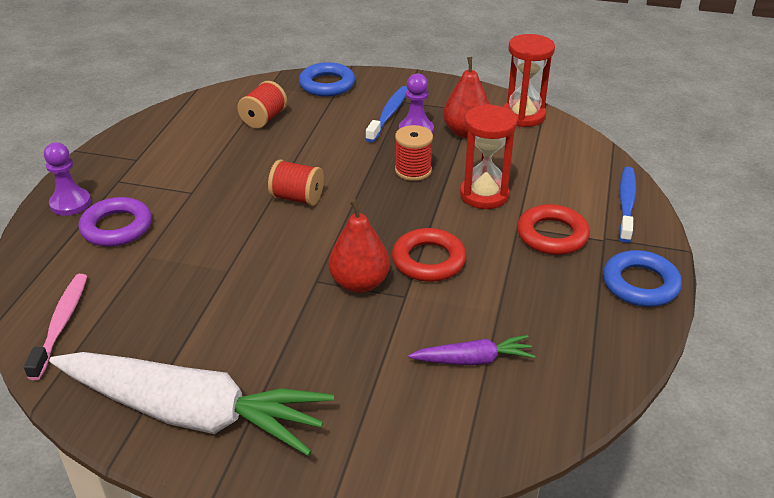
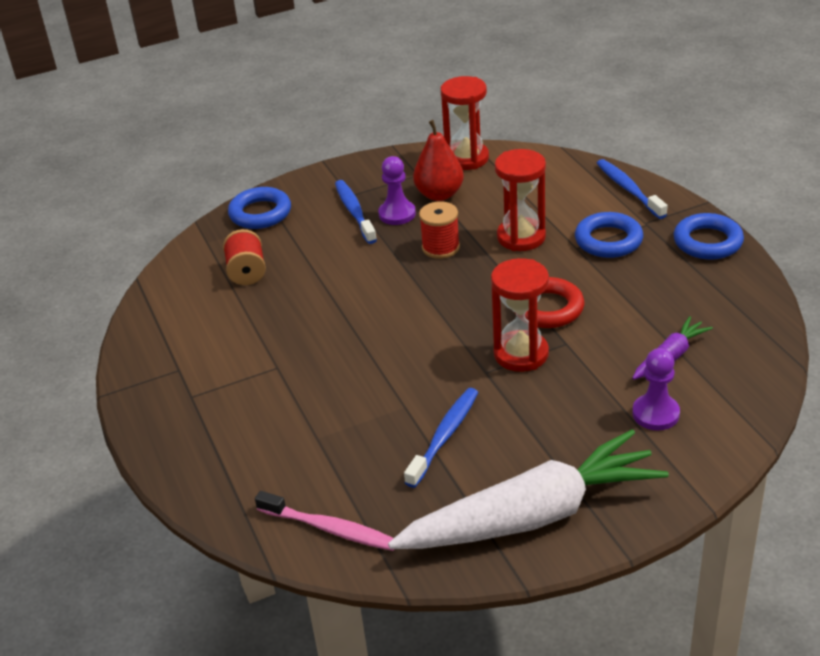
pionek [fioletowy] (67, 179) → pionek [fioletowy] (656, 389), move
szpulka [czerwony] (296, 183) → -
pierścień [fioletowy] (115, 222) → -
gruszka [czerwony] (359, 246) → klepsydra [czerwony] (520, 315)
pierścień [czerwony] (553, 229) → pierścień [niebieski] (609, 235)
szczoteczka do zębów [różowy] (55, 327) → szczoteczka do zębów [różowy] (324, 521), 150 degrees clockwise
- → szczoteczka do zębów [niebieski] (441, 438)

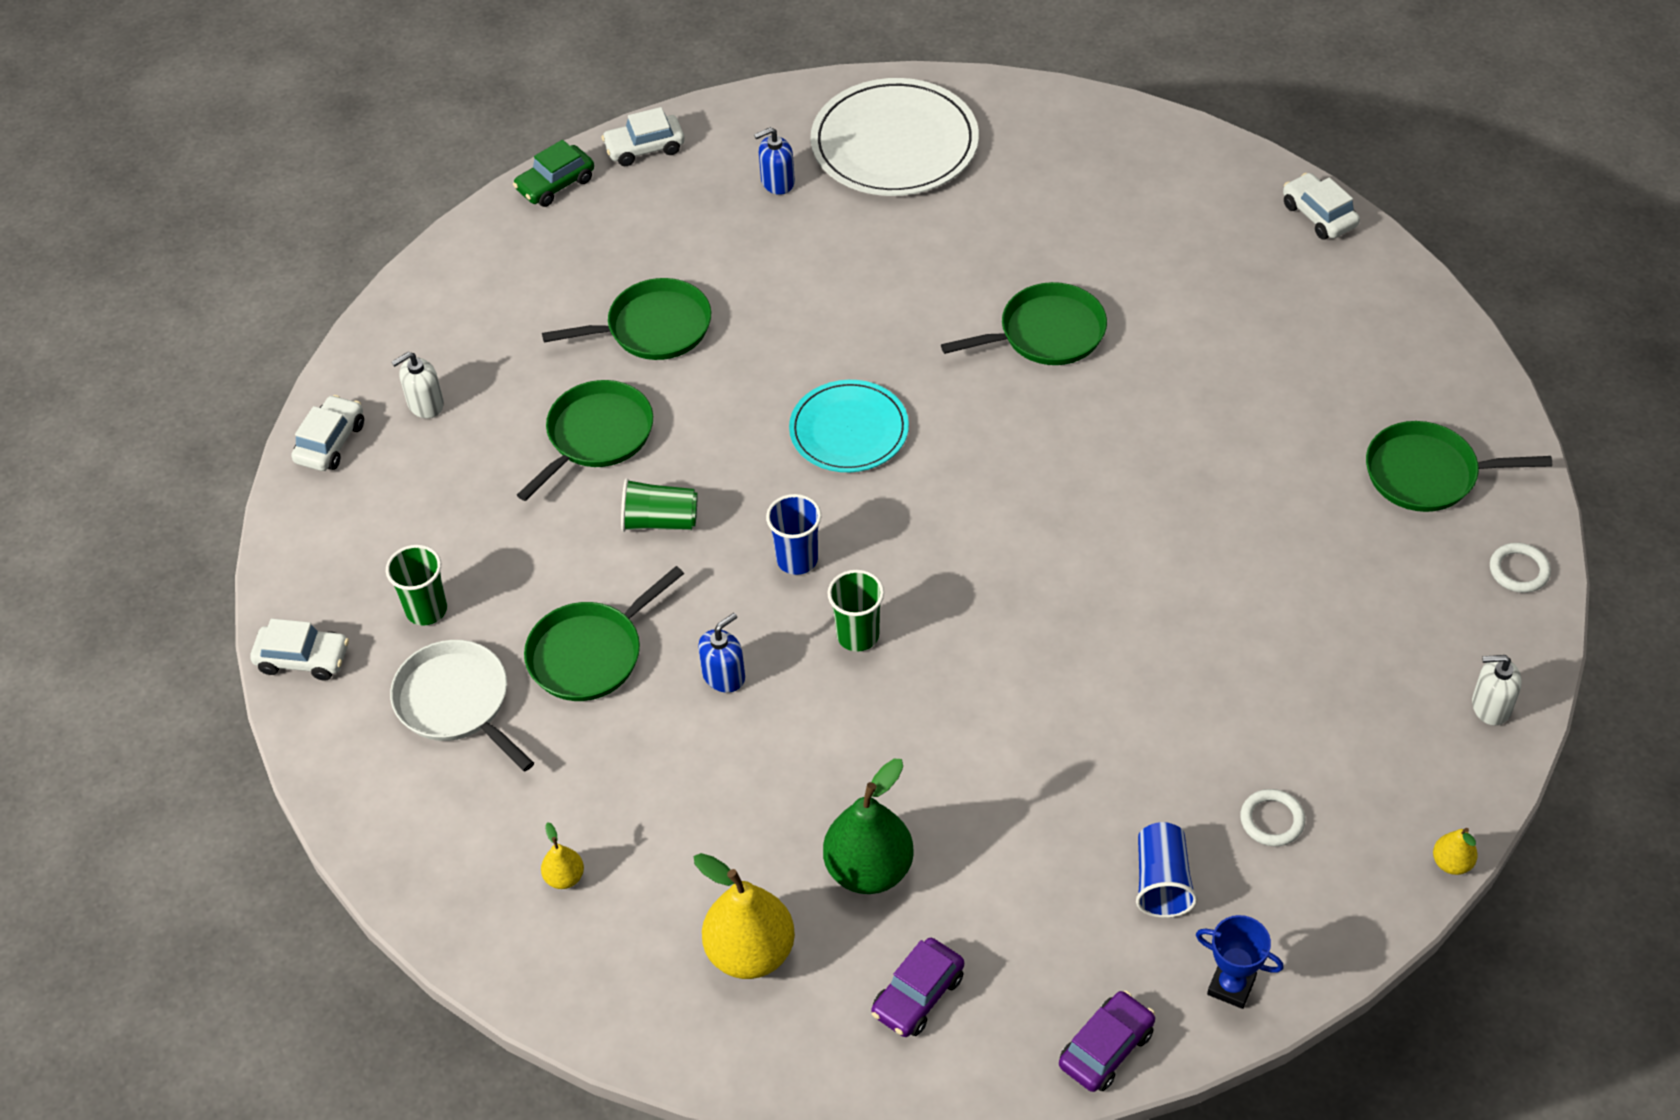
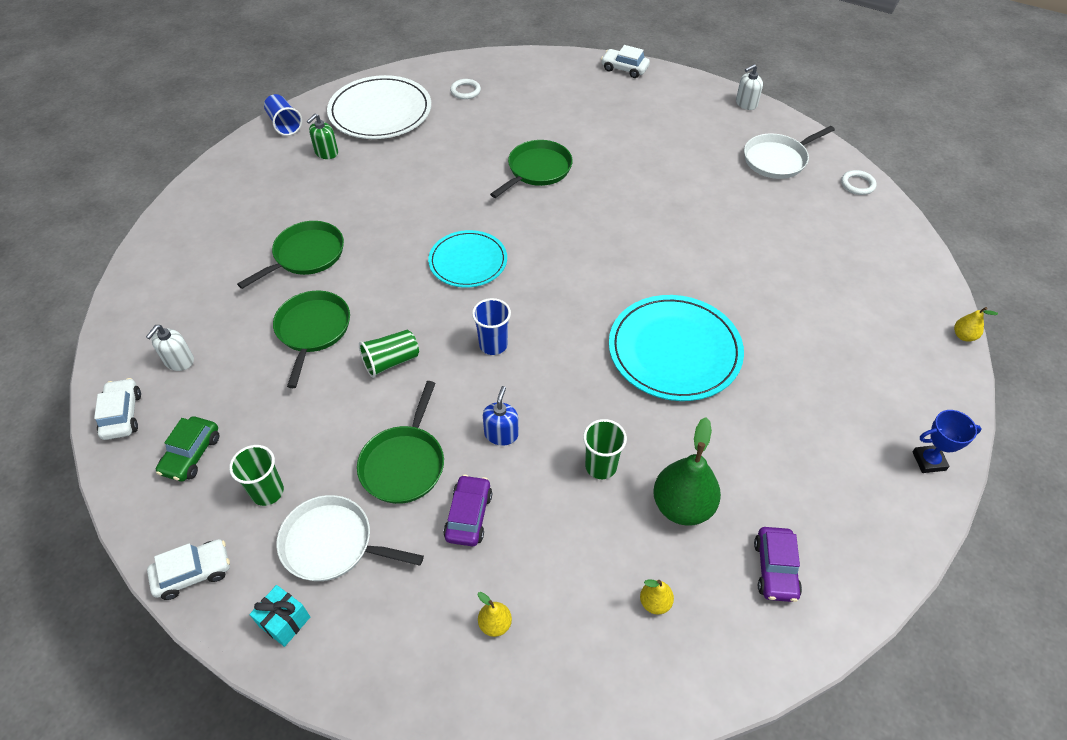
samochód [biały] (643, 136) → -
dozownik mydła [niebieski] (774, 161) → dozownik mydła [zielony] (322, 136)
samochód [zielony] (553, 173) → samochód [zielony] (187, 449), move
patelnia [zielony] (1459, 466) → patelnia [biały] (789, 152)
szklanka [zielony] (855, 611) → szklanka [zielony] (605, 449), move
dozownik mydła [biały] (1497, 690) → dozownik mydła [biały] (749, 87), move
pierścień [biały] (1272, 817) → pierścień [biały] (465, 89), move
szklanka [niebieski] (1167, 870) → szklanka [niebieski] (283, 115), move
gruszka [żółty] (744, 916) → gruszka [żółty] (657, 597), x0.48
samochód [fioletowy] (1107, 1041) → samochód [fioletowy] (467, 510), move
- → talerz [turkusowy] (676, 348)
- → prezent [turkusowy] (279, 616)

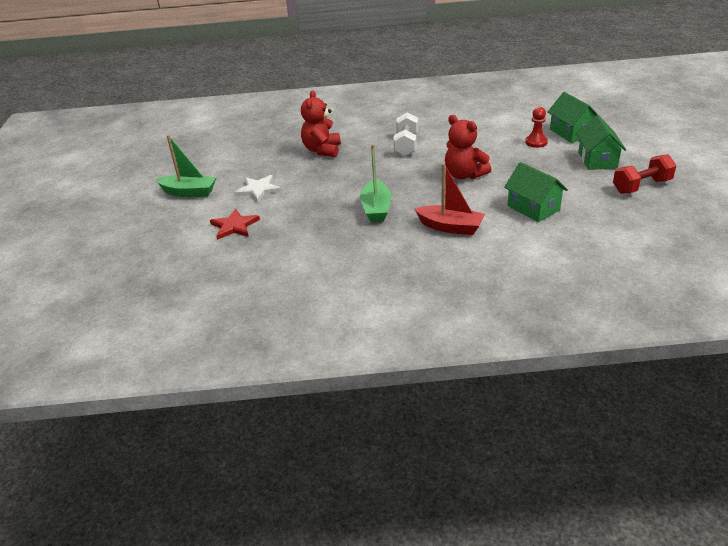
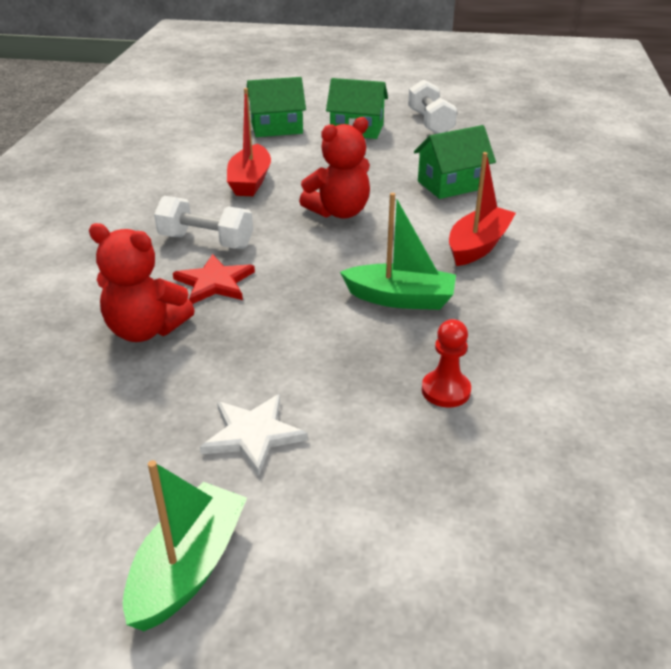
pionek [czerwony] (536, 127) → pionek [czerwony] (446, 363), move
hantel [czerwony] (644, 174) → hantel [biały] (432, 106)
gwiazda [czerwony] (235, 224) → gwiazda [czerwony] (214, 279), move
- → łódka [czerwony] (249, 142)

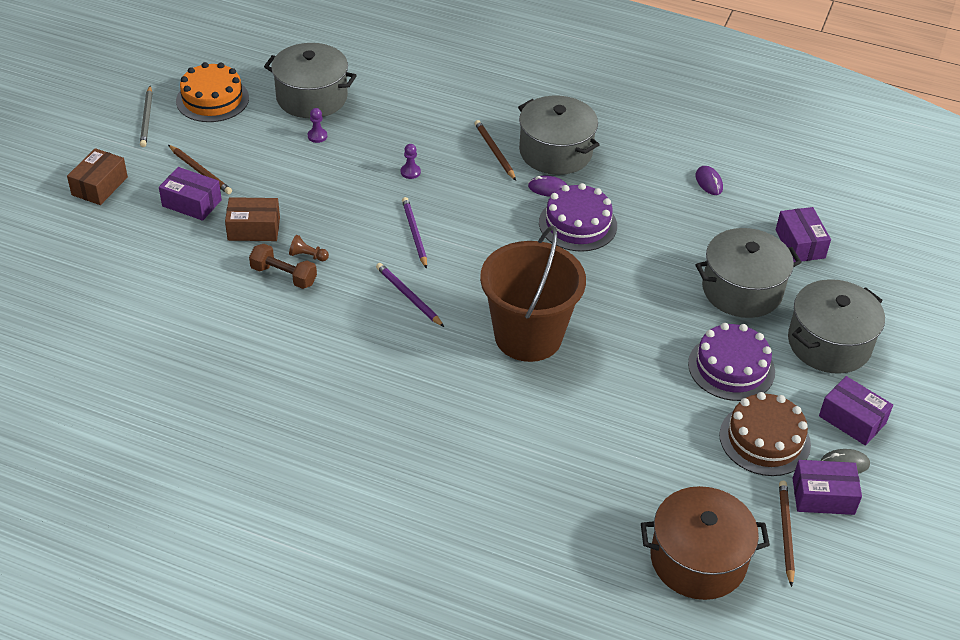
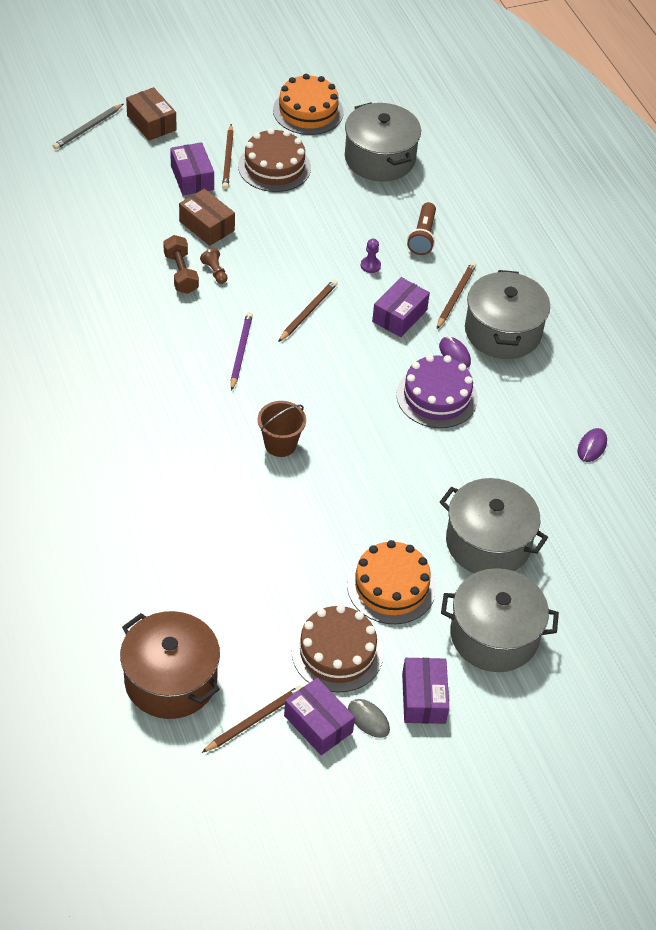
ołówek [szary] (146, 116) → ołówek [szary] (88, 127), move
pionek [fioletowy] (317, 125) → -
pudełko [brązowy] (97, 176) → pudełko [brązowy] (151, 114), 75 degrees clockwise
ołówek [fioletowy] (414, 233) → ołówek [brązowy] (308, 310)
pudełko [fioletowy] (803, 234) → pudełko [fioletowy] (401, 307), move
wiadro [brązowy] (533, 293) → wiadro [brązowy] (282, 429), x0.48
tort [fioletowy] (731, 362) → tort [pomarańczowy] (391, 582)
- → tort [brązowy] (274, 160)
- → latarka [brązowy] (421, 228)

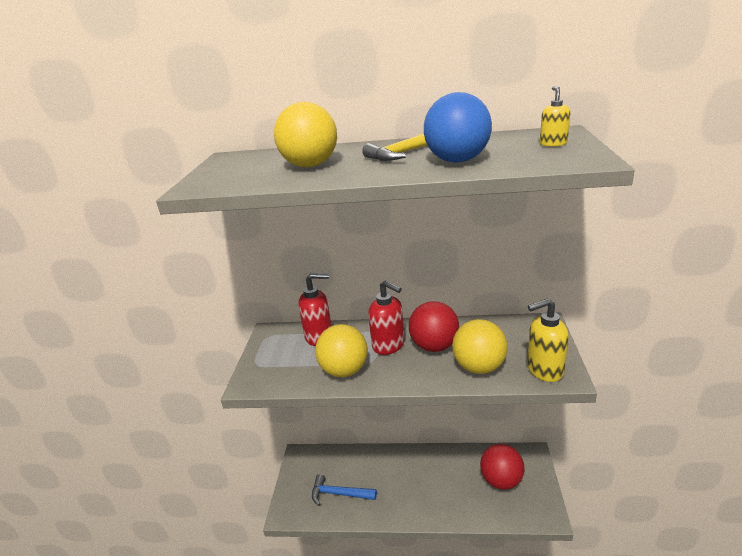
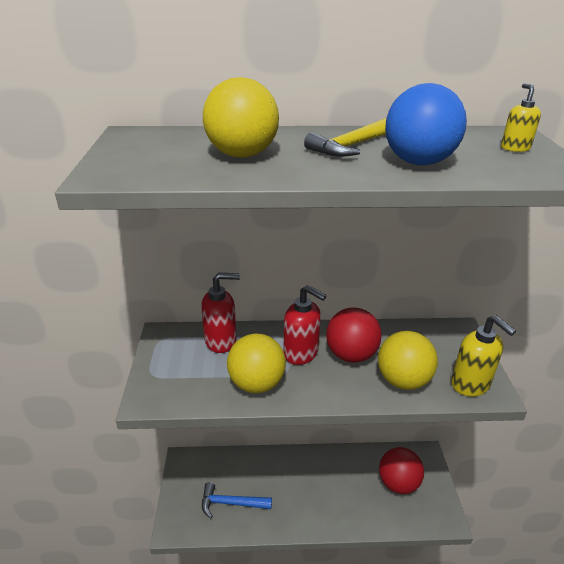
dozownik mydła [żółty] (548, 340) → dozownik mydła [żółty] (483, 356), 105 degrees counterclockwise

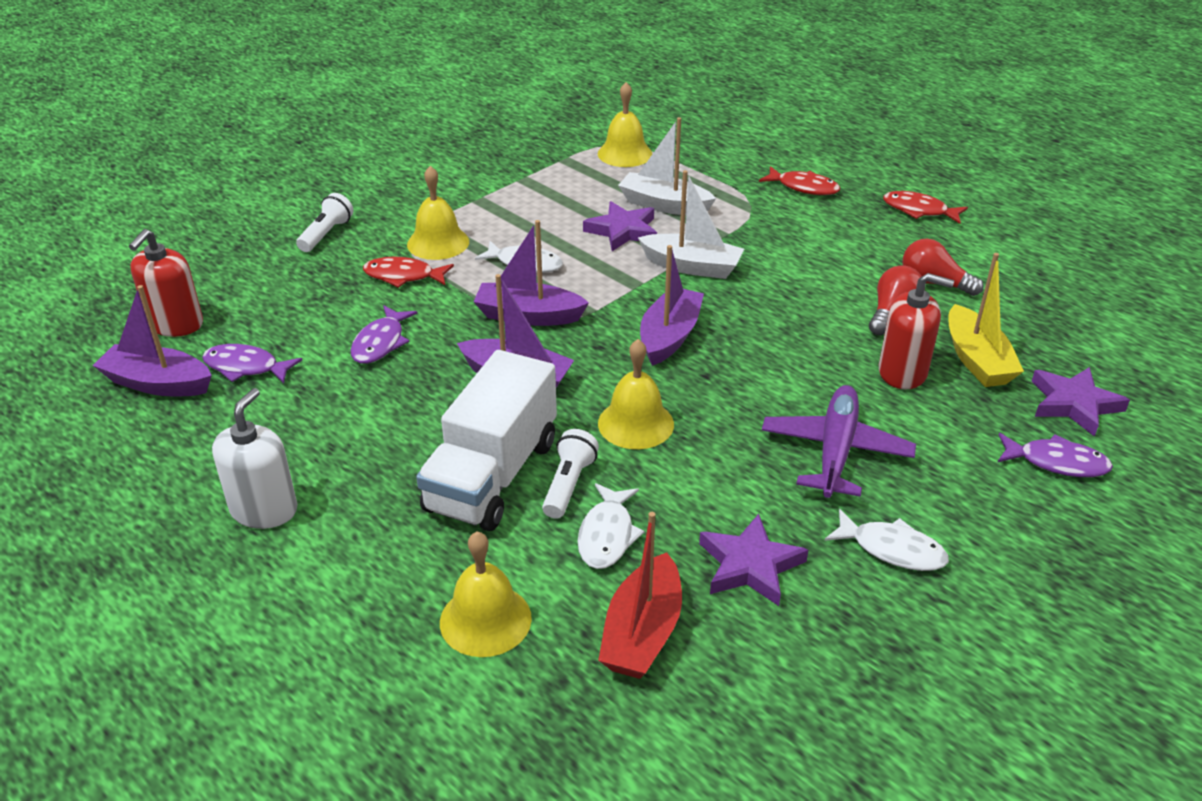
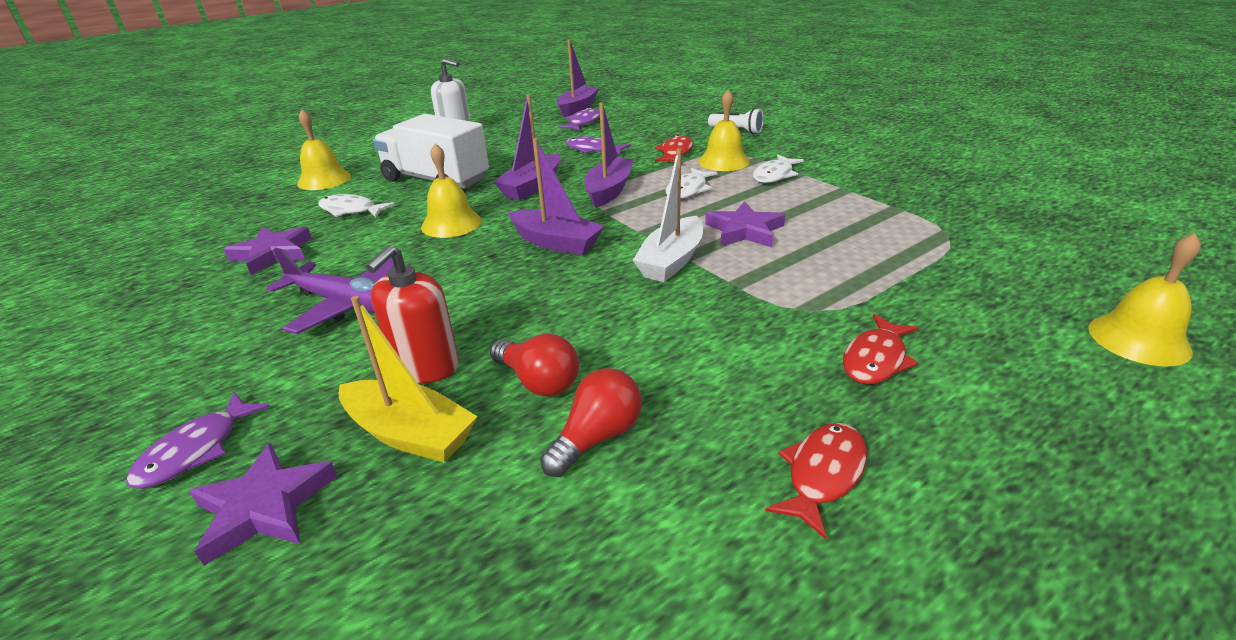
dzwonek [żółty] (625, 124) → dzwonek [żółty] (1144, 299), move
łódka [biały] (667, 166) → -
dozownik mydła [czerwony] (166, 283) → -
łódka [żółty] (986, 320) → łódka [żółty] (408, 379), 150 degrees counterclockwise
latarka [biały] (570, 474) → -
ryba [biały] (887, 540) → ryba [biały] (778, 169), move
łódka [czerwony] (640, 595) → -

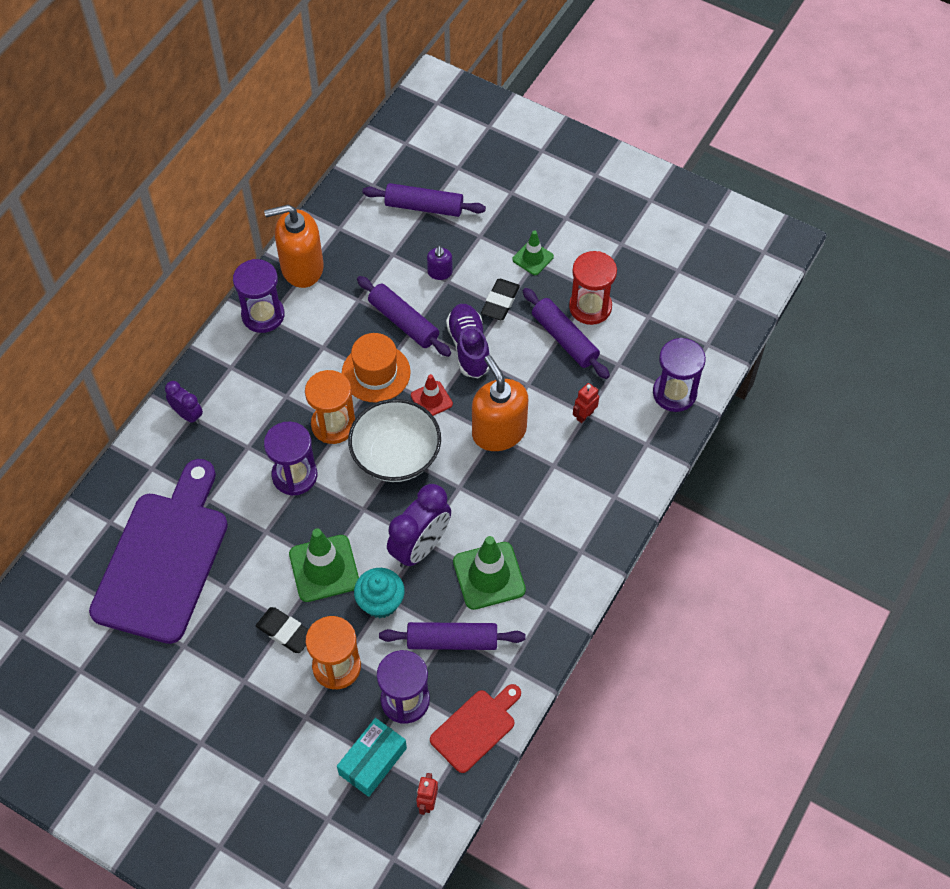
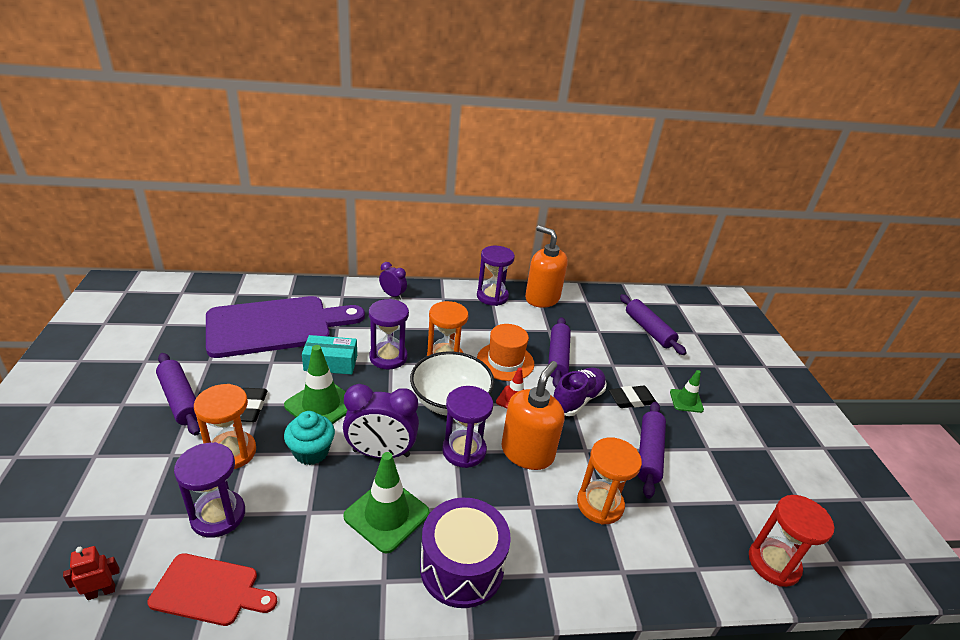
dozownik mydła [fioletowy] (440, 262) → -
klepsydra [czerwony] (593, 288) → klepsydra [czerwony] (791, 541), move
klepsydra [fioletowy] (679, 375) → klepsydra [fioletowy] (467, 427), move
budzik [fioletowy] (184, 402) → budzik [fioletowy] (393, 281), 60 degrees counterclockwise
robot [czerwony] (586, 403) → klepsydra [pomarańczowy] (609, 481)
wałek do ciasta [fioletowy] (452, 636) → wałek do ciasta [fioletowy] (178, 394), move
pudełko [turkusowy] (372, 757) → pudełko [turkusowy] (329, 354), move
- → bęben [fioletowy] (465, 553)

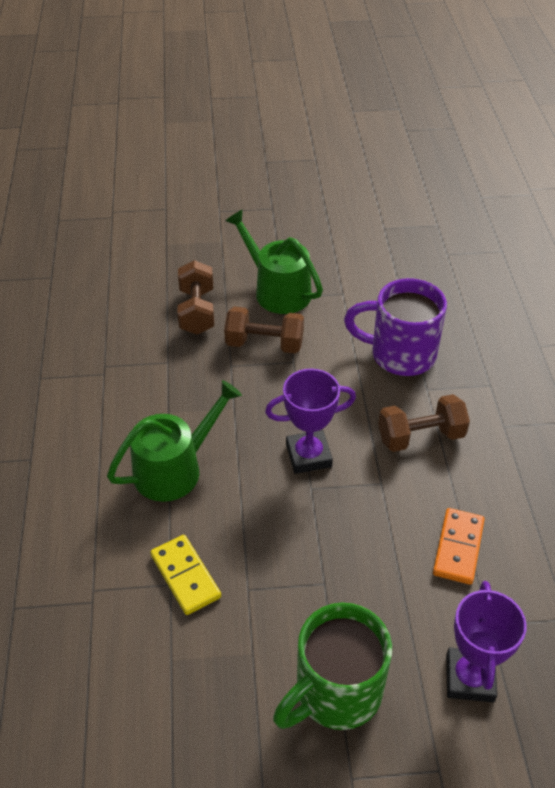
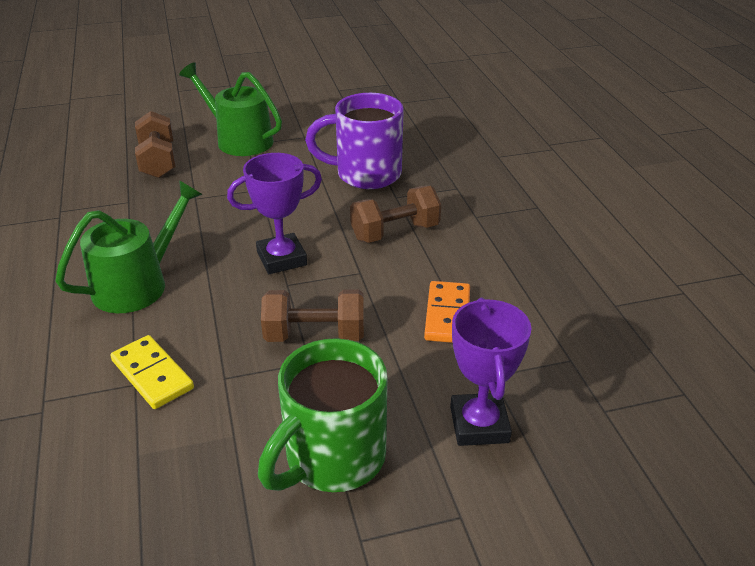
hantel [brązowy] (264, 329) → hantel [brązowy] (312, 315), move

